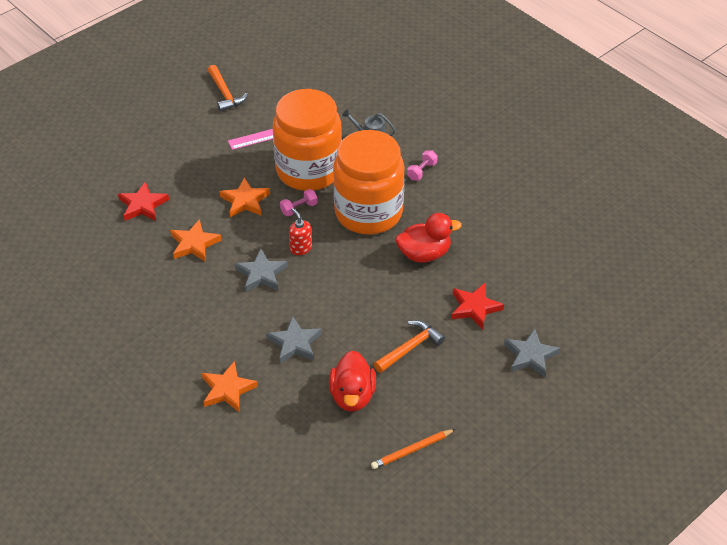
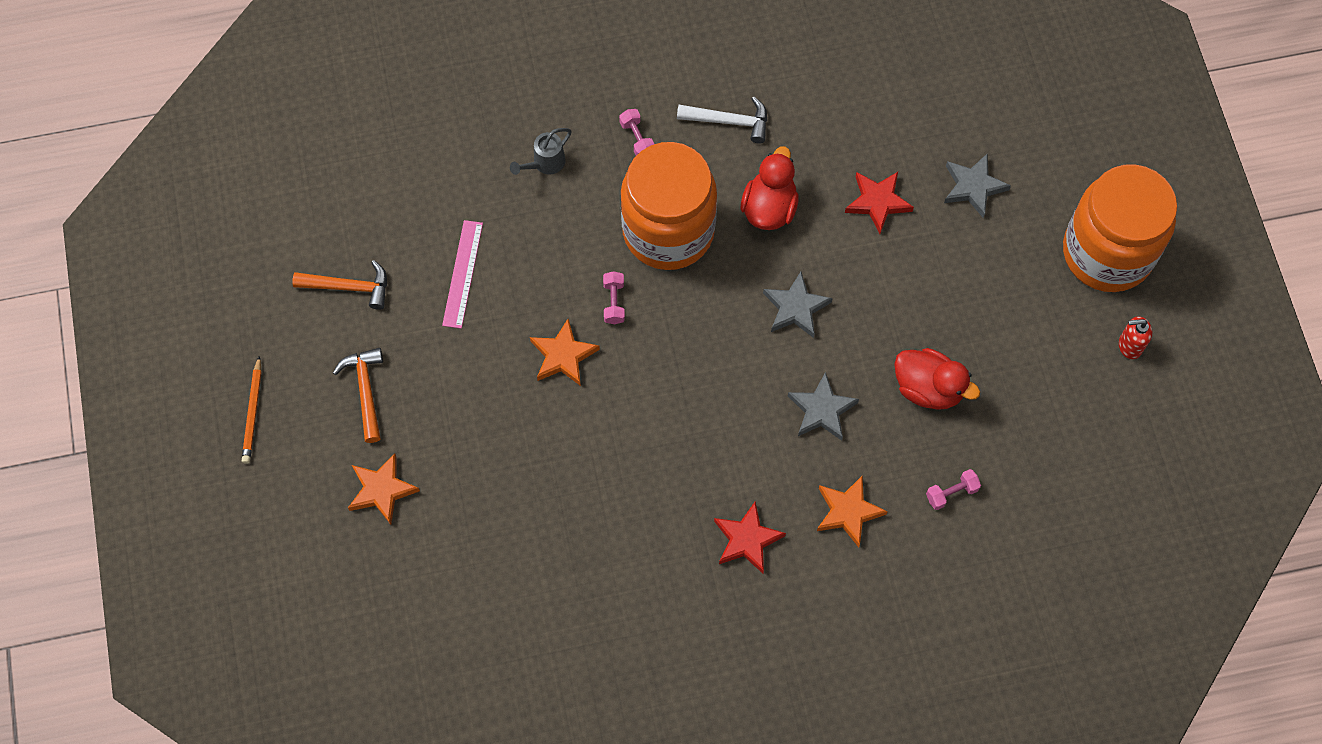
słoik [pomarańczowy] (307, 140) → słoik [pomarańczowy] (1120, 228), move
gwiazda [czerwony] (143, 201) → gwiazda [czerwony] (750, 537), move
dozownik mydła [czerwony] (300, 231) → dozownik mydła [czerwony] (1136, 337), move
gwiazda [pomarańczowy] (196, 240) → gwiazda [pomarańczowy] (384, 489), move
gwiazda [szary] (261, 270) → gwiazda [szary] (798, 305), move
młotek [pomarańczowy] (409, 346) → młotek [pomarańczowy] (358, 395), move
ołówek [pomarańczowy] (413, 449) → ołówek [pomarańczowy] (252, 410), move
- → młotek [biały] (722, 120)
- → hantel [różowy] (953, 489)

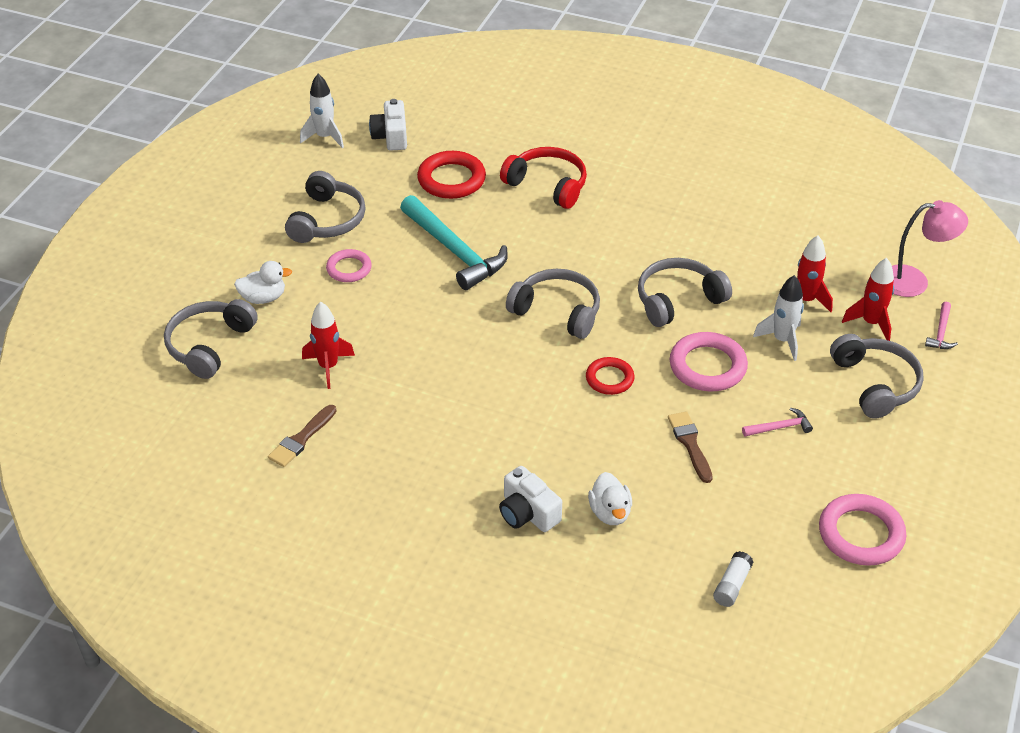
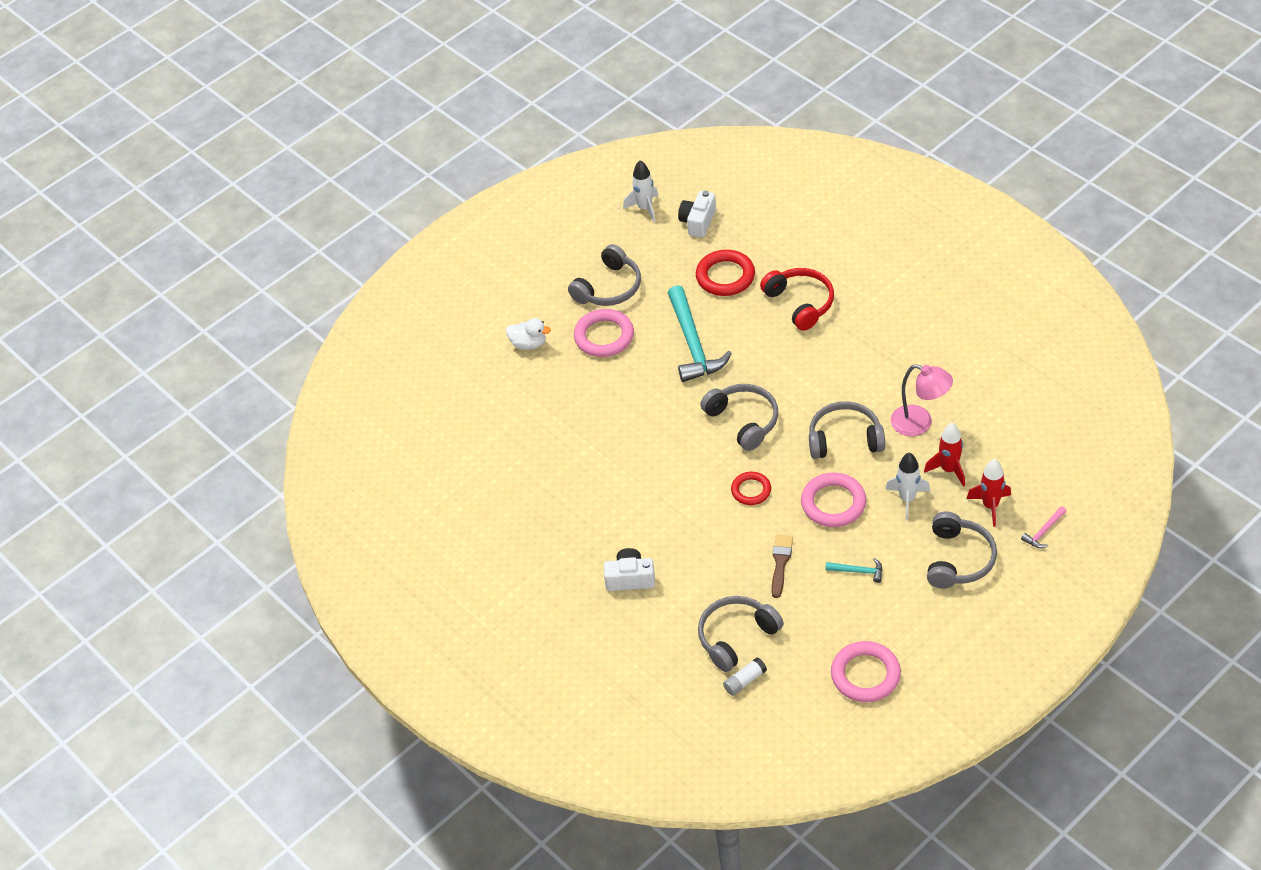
lampka [różowy] (930, 248) → lampka [różowy] (922, 400), move
pierścień [różowy] (349, 265) → pierścień [różowy] (604, 333), x1.61
słuchawki [szary] (211, 339) → słuchawki [szary] (741, 634), move
rakieta [czerwony] (328, 345) → -
pędzel [brązowy] (302, 436) → -
młotek [różowy] (777, 422) → młotek [turkusowy] (853, 570)
aparat fotograficzny [biały] (530, 499) → aparat fotograficzny [biały] (629, 569), 105 degrees clockwise
kaczka [biały] (610, 498) → -

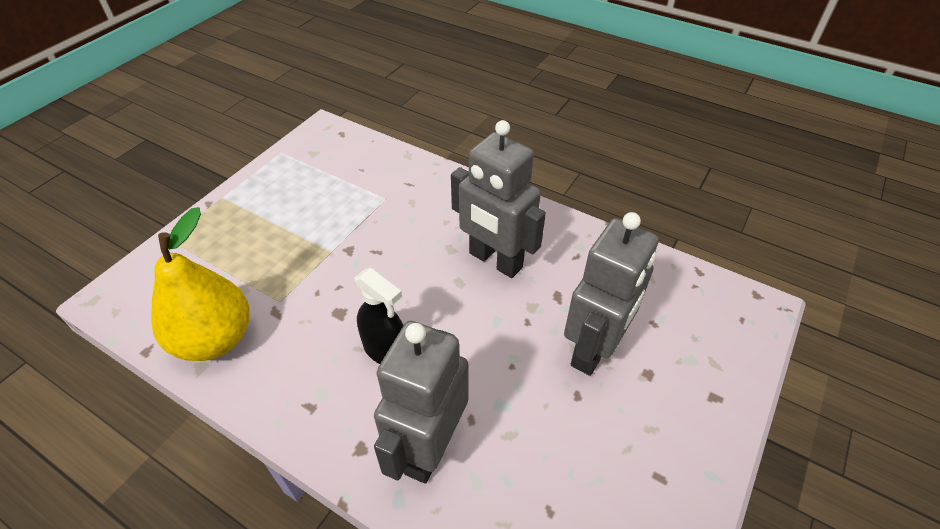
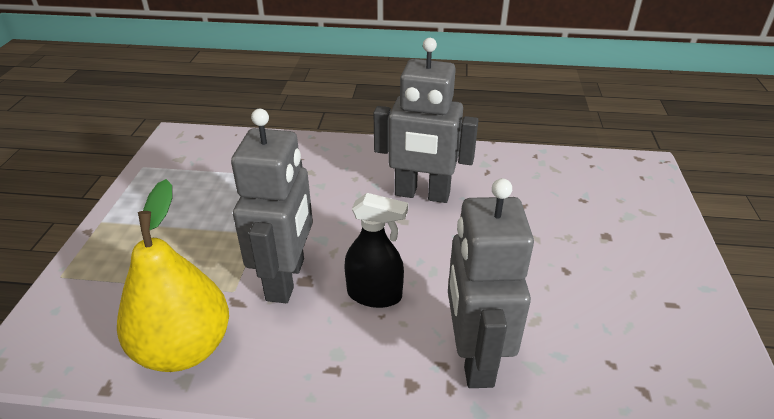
robot [szary] (611, 294) → robot [szary] (272, 206), move

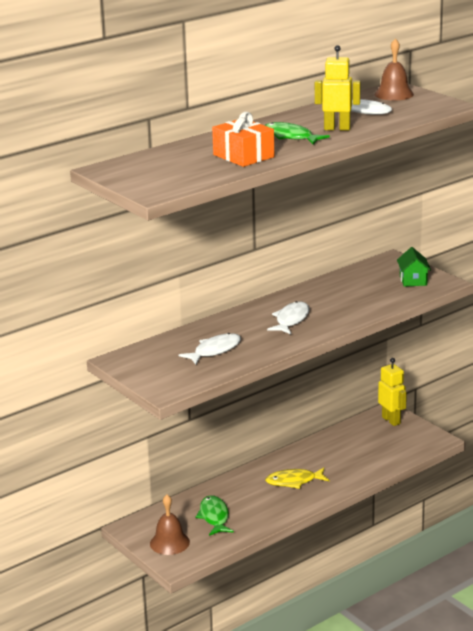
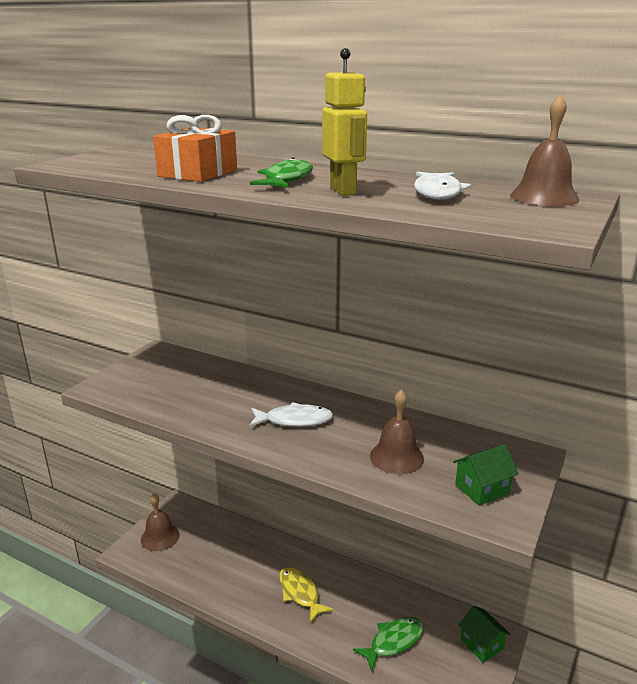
ryba [biały] (210, 348) → -
robot [żółty] (392, 392) → domek [zielony] (484, 634)
ryba [zielony] (215, 515) → ryba [zielony] (388, 644), move
- → dzwonek [brązowy] (397, 432)

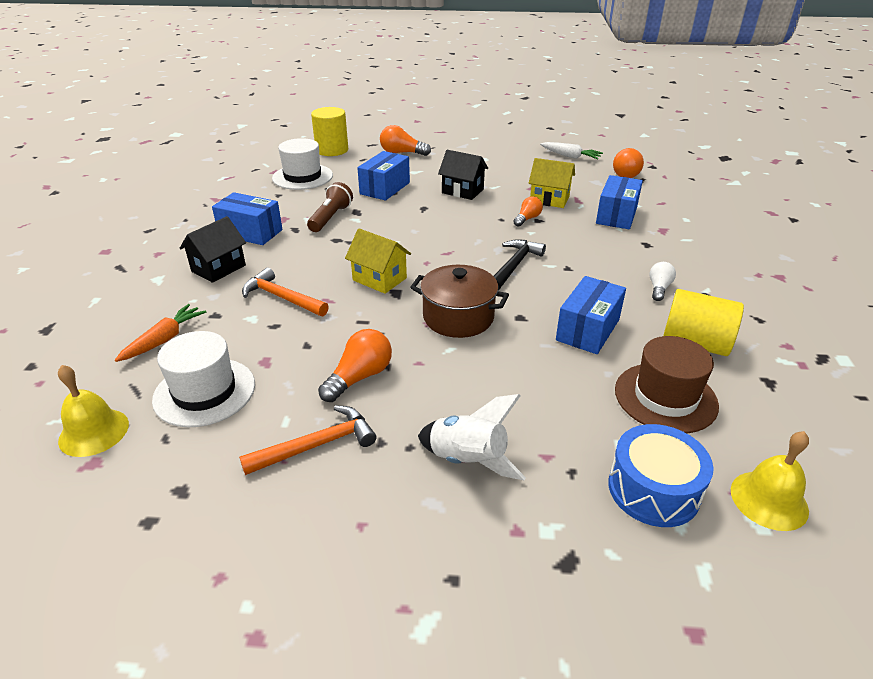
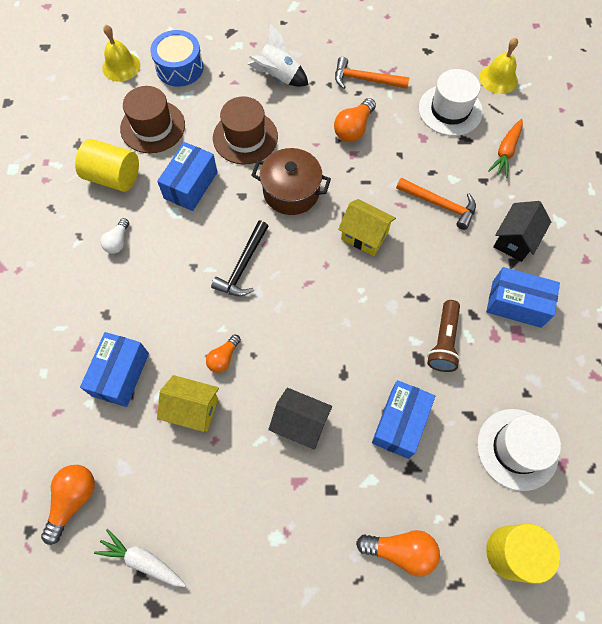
młotek [pomarańczowy] (308, 440) → młotek [pomarańczowy] (372, 73), 45 degrees clockwise
- → kapelusz [brązowy] (245, 130)

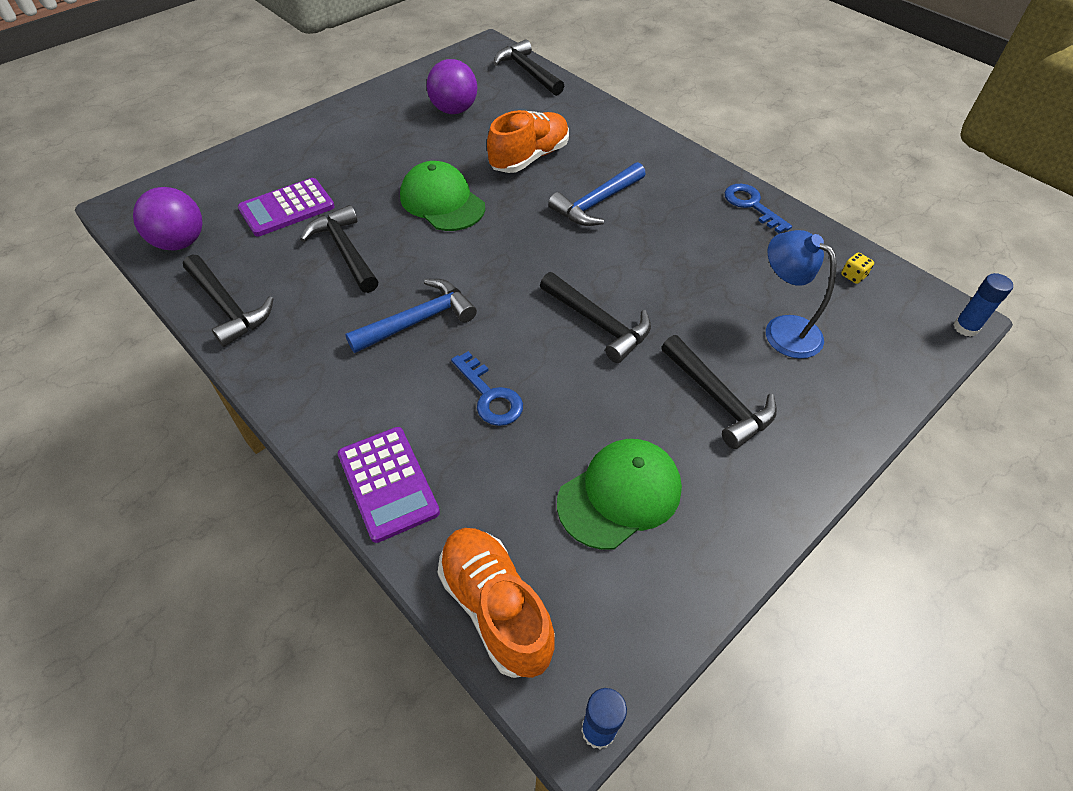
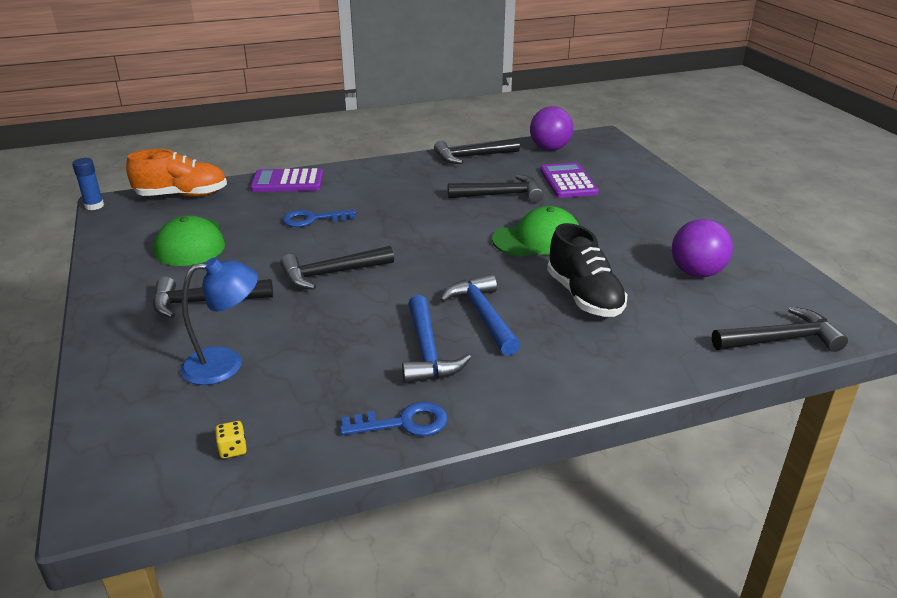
but [pomarańczowy] (528, 141) → but [czarny] (587, 270)
klej w sztyfcie [niebieski] (983, 305) → -
młotek [niebieski] (411, 316) → młotek [niebieski] (436, 339), move

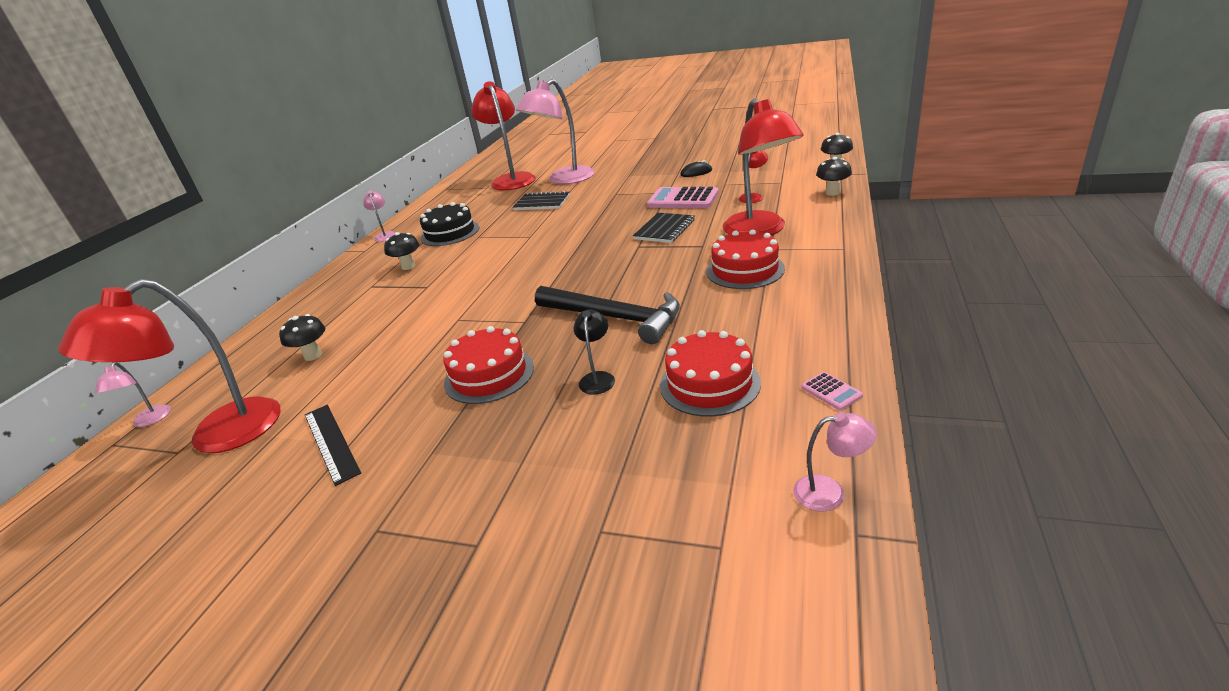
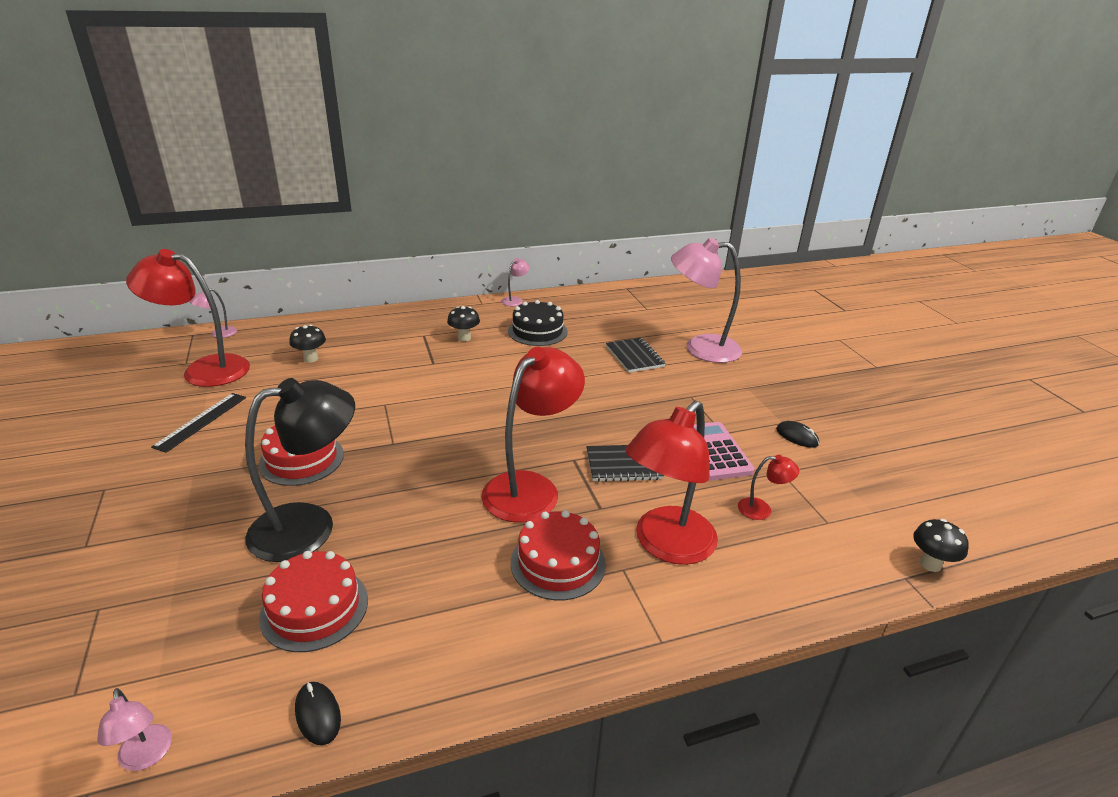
lampka [czerwony] (503, 135) → lampka [czerwony] (533, 435), move
grzyb [czarny] (834, 176) → -
młotek [czarny] (607, 315) → -
lampka [czarny] (594, 352) → lampka [czarny] (300, 470), x2.33
kalkulator [różowy] (832, 391) → myszka [czarny] (318, 713)

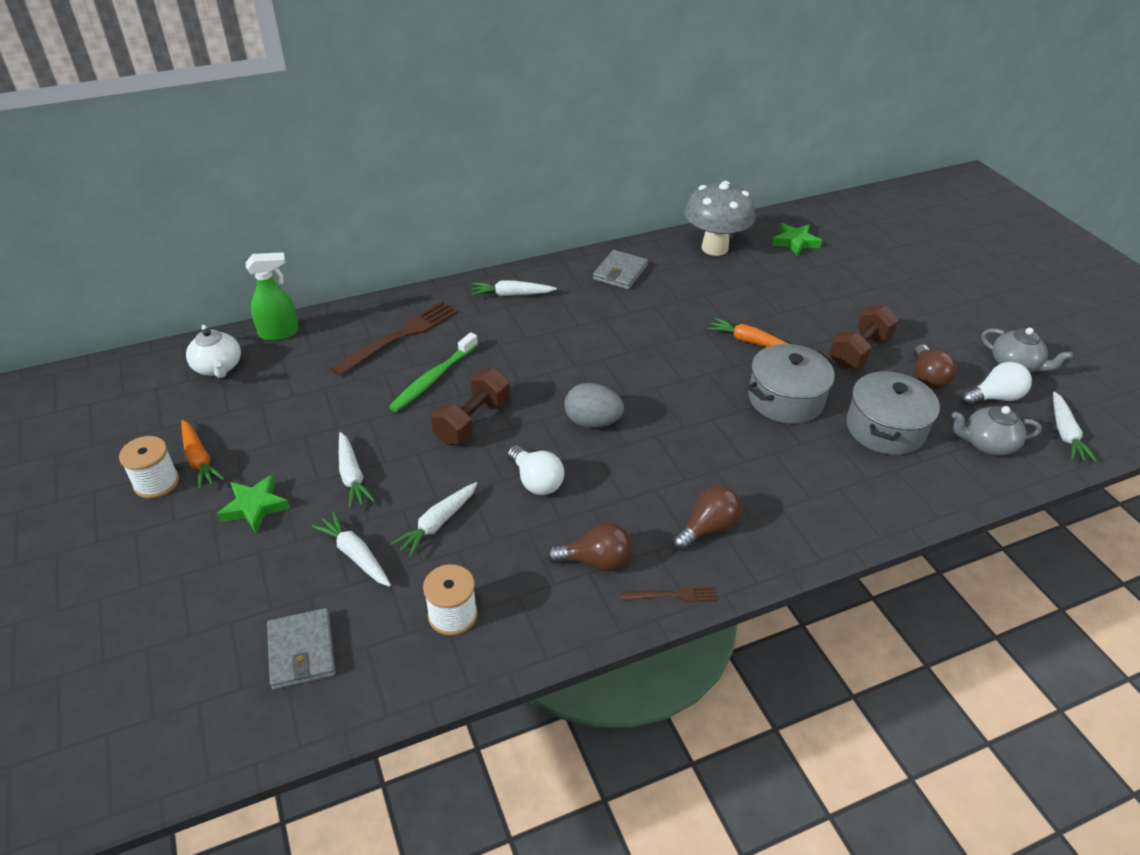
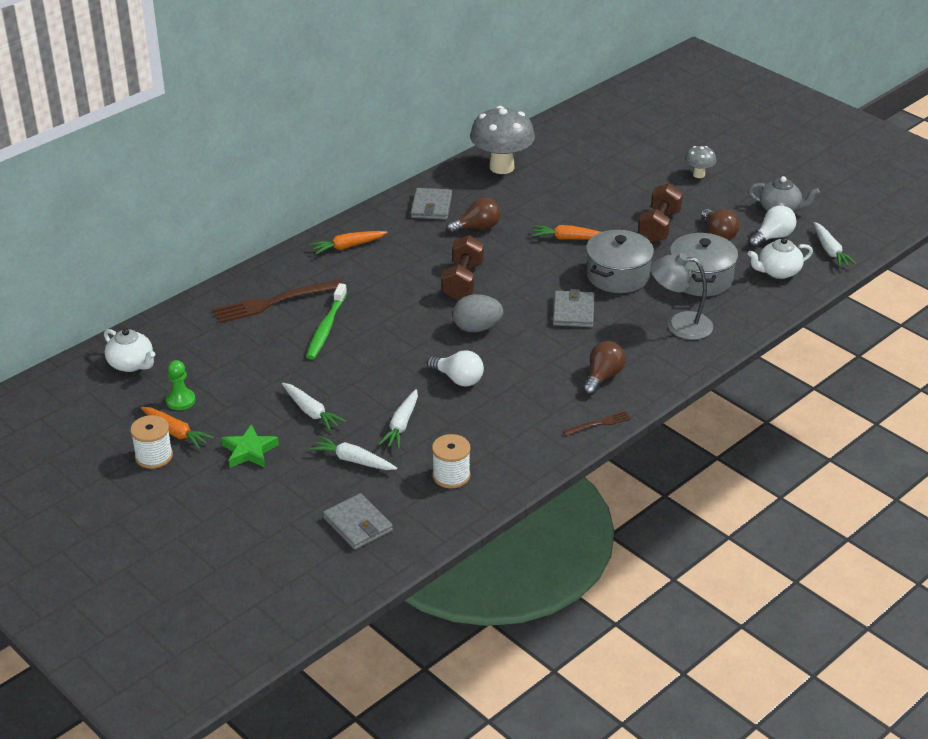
gwiazda [zielony] (797, 239) → -
spryskiwacz [zielony] (272, 296) → -
marchewka [biały] (514, 288) → marchewka [pomarańczowy] (348, 242)
widelec [brązowy] (394, 338) → widelec [brązowy] (278, 301), 135 degrees counterclockwise
hantel [brązowy] (470, 406) → hantel [brązowy] (462, 267), move
imbryk [szary] (997, 431) → imbryk [biały] (780, 258)
żarówka [brązowy] (589, 547) → żarówka [brązowy] (473, 215), move
- → grzyb [szary] (701, 162)
- → lampka [szary] (682, 296)
- → portfel [szary] (573, 308)
- → pionek [zielony] (181, 385)

